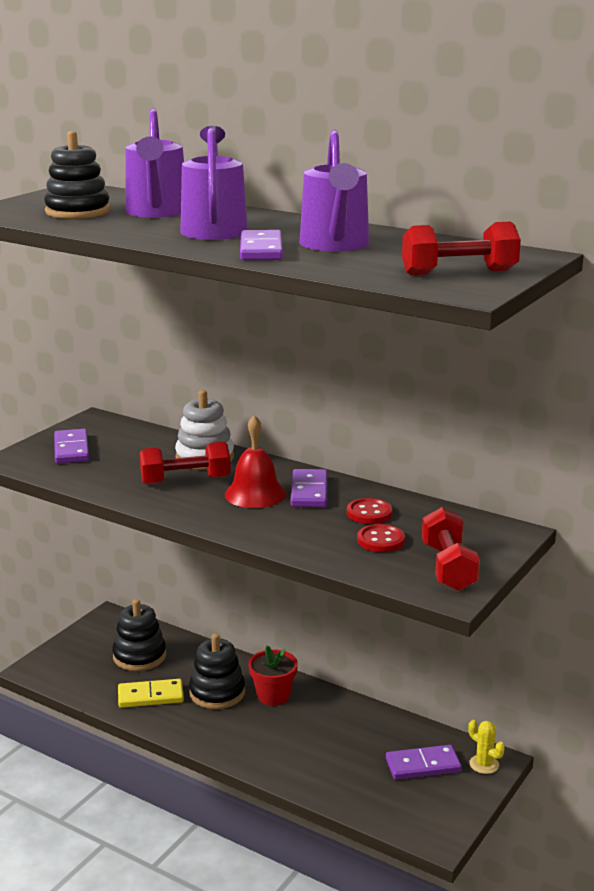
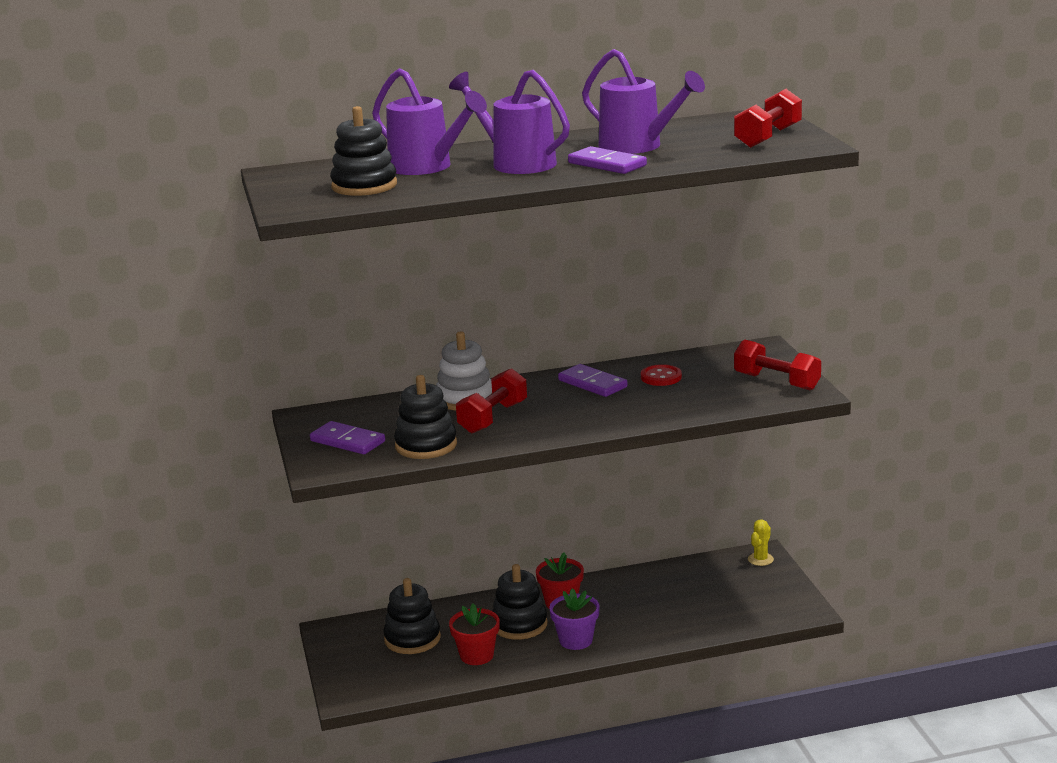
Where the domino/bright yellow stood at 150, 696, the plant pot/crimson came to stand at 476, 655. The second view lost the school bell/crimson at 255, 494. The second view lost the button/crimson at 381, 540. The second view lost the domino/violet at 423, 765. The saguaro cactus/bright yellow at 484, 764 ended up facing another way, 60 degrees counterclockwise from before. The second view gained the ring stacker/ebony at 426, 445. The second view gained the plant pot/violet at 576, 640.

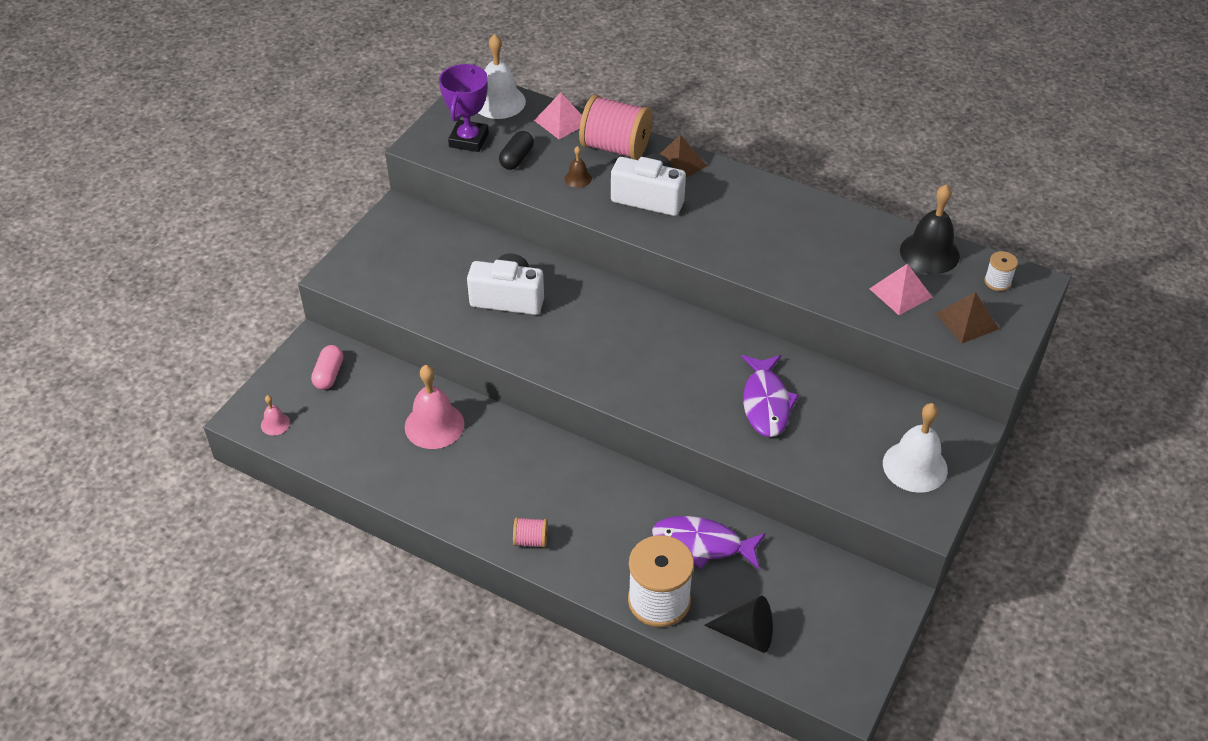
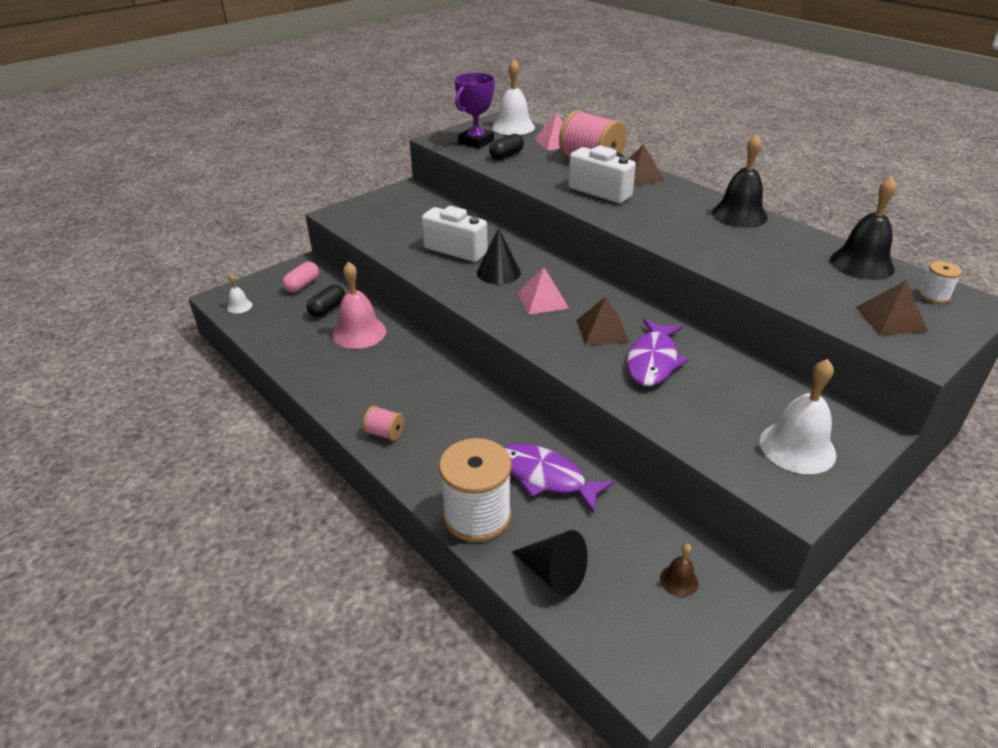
What was the school bell/pink at 275, 424 turned into the school bell/snow-white at 239, 306. The school bell/russet ended up elsewhere, having gone from 578, 178 to 679, 580. The solid pyramid/pink ended up elsewhere, having gone from 900, 292 to 542, 300. The second view gained the capsule/ebony at 327, 309. The second view gained the solid cone/ebony at 498, 272. The second view gained the solid pyramid/russet at 602, 330. The second view gained the school bell/ebony at 739, 215.

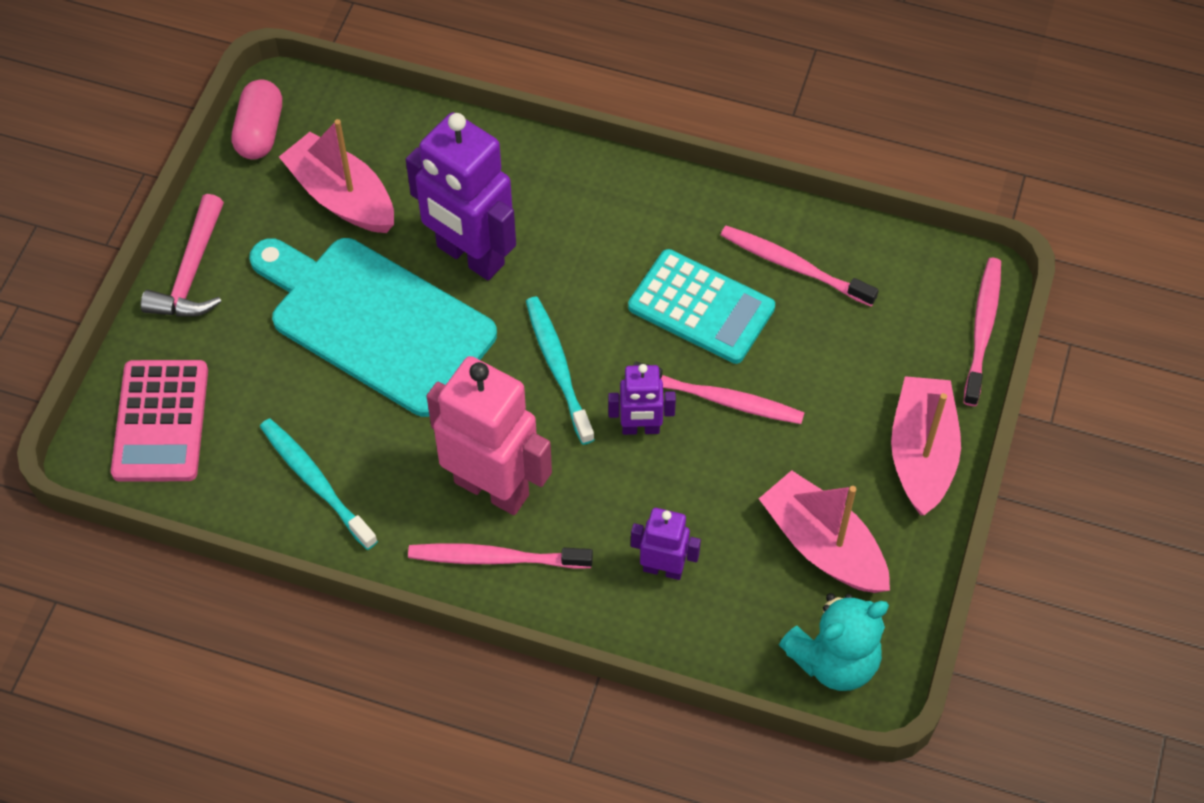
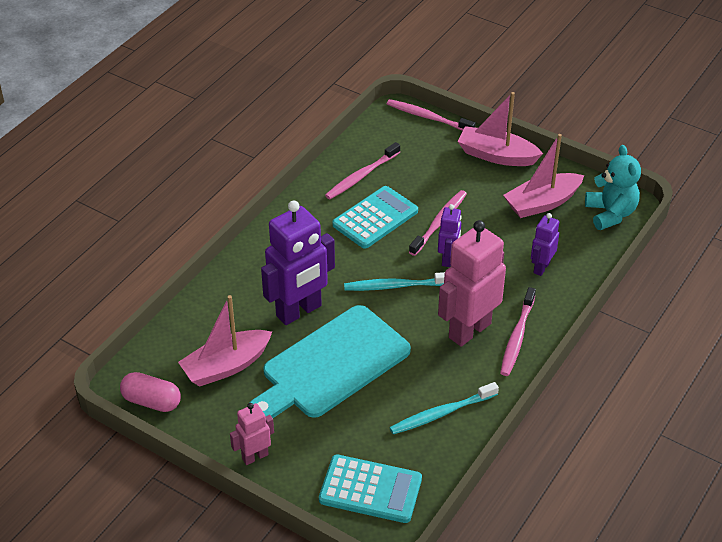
What was the calculator/pink at 160, 421 turned into the calculator/teal at 370, 490. Where the carpenter's hammer/pink stood at 191, 272, the toy robot/pink came to stand at 255, 456.

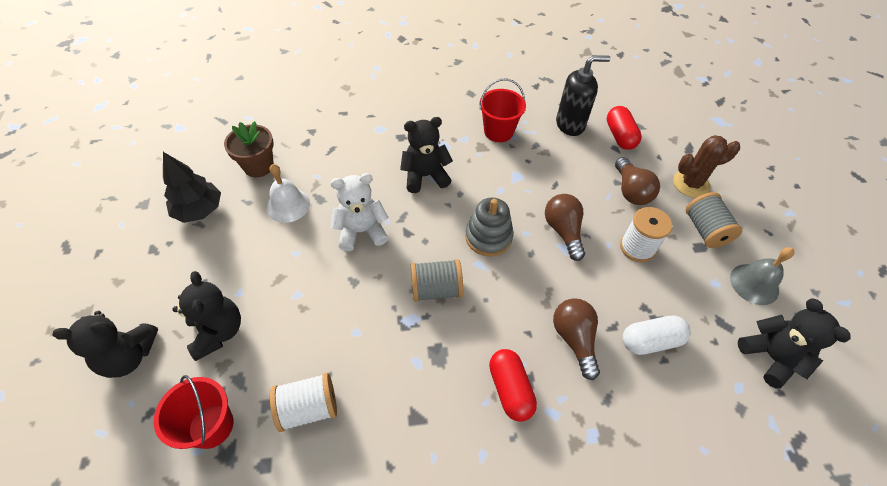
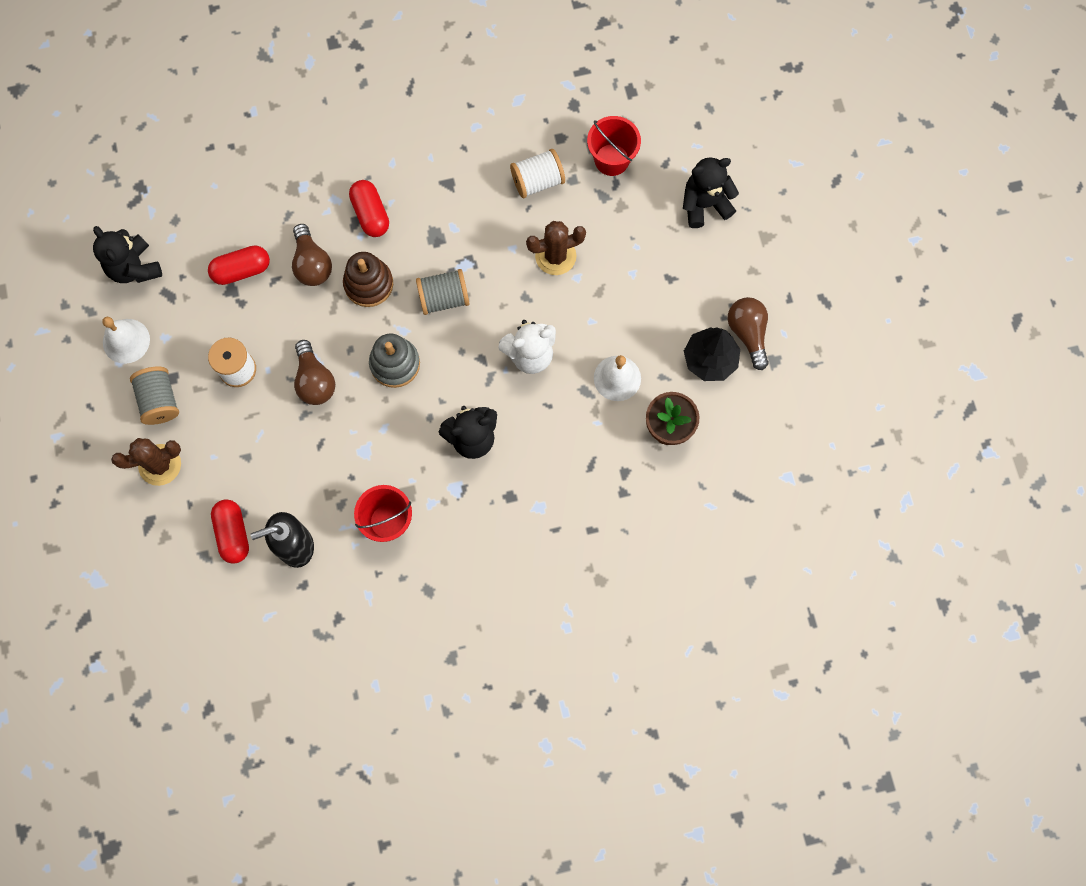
The second view lost the teddy bear/ebony at 218, 332. The light bulb/russet ended up elsewhere, having gone from 631, 191 to 748, 333. What was the capsule/snow-white at 650, 341 turned into the capsule/crimson at 241, 270. What was the school bell/gray at 754, 284 turned into the school bell/snow-white at 126, 341. The second view gained the ring stacker/russet at 368, 284. The second view gained the saguaro cactus/russet at 555, 256.

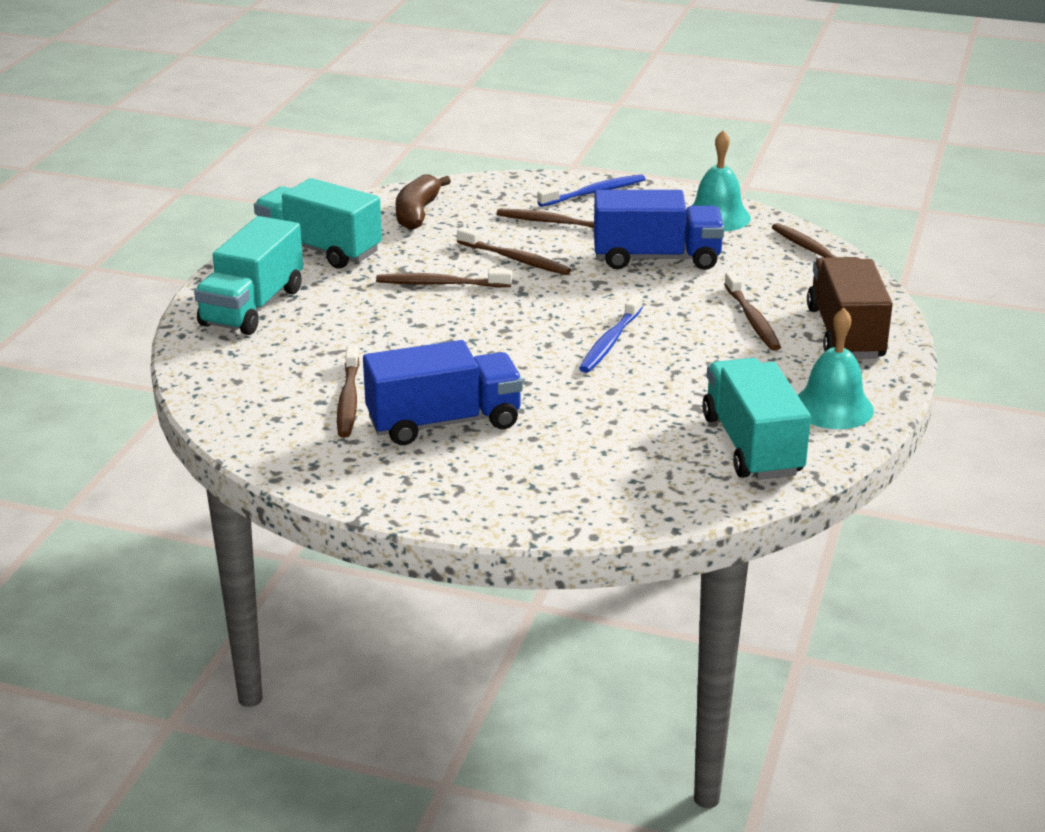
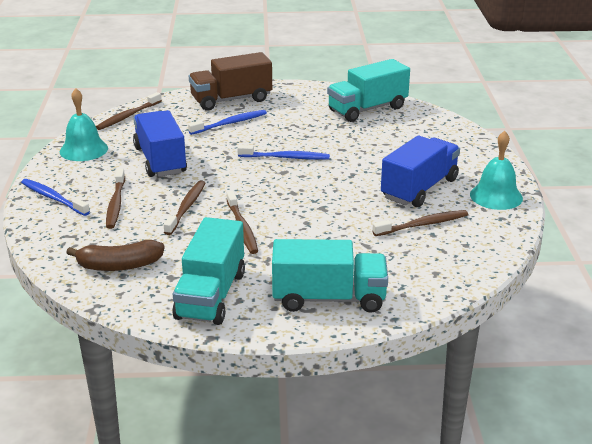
The lorry/cobalt at 444, 422 ended up facing another way, 75 degrees clockwise from before. What was the tooth brush/russet at 752, 319 turned into the tooth brush/cobalt at 229, 123. The school bell/teal ended up elsewhere, having gone from 832, 407 to 496, 196.

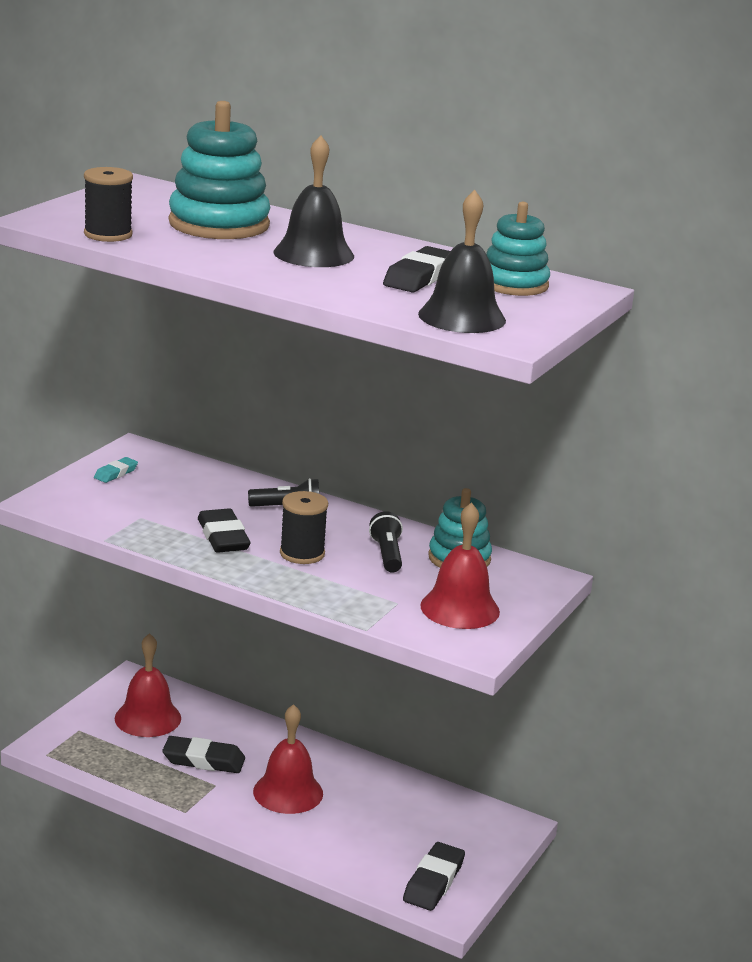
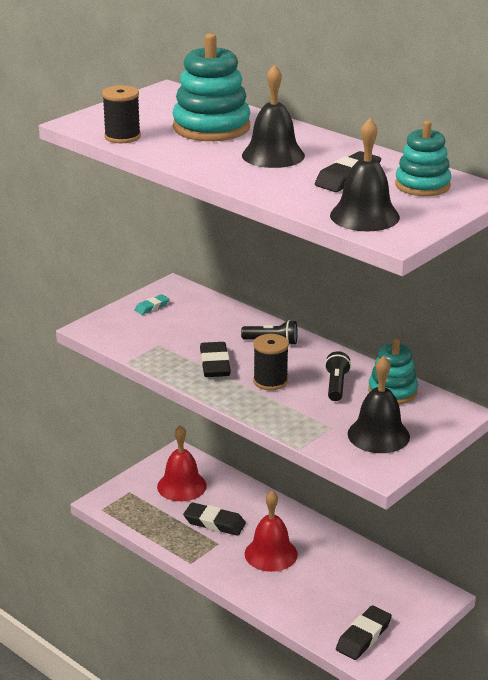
What was the school bell/crimson at 460, 608 turned into the school bell/ebony at 378, 435.

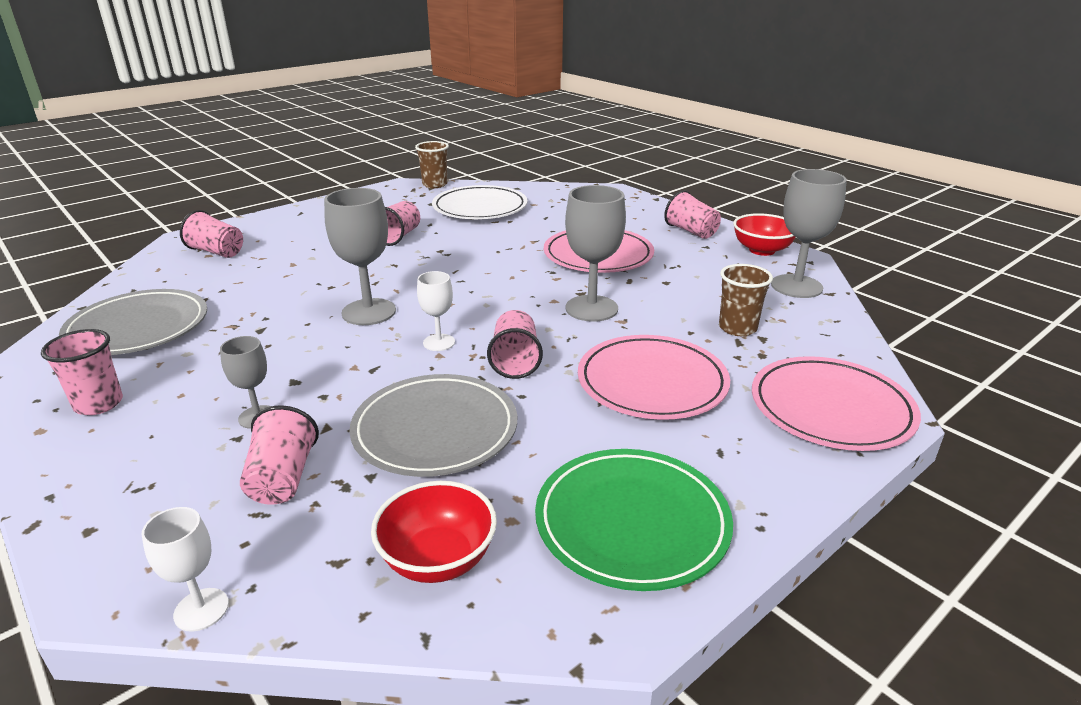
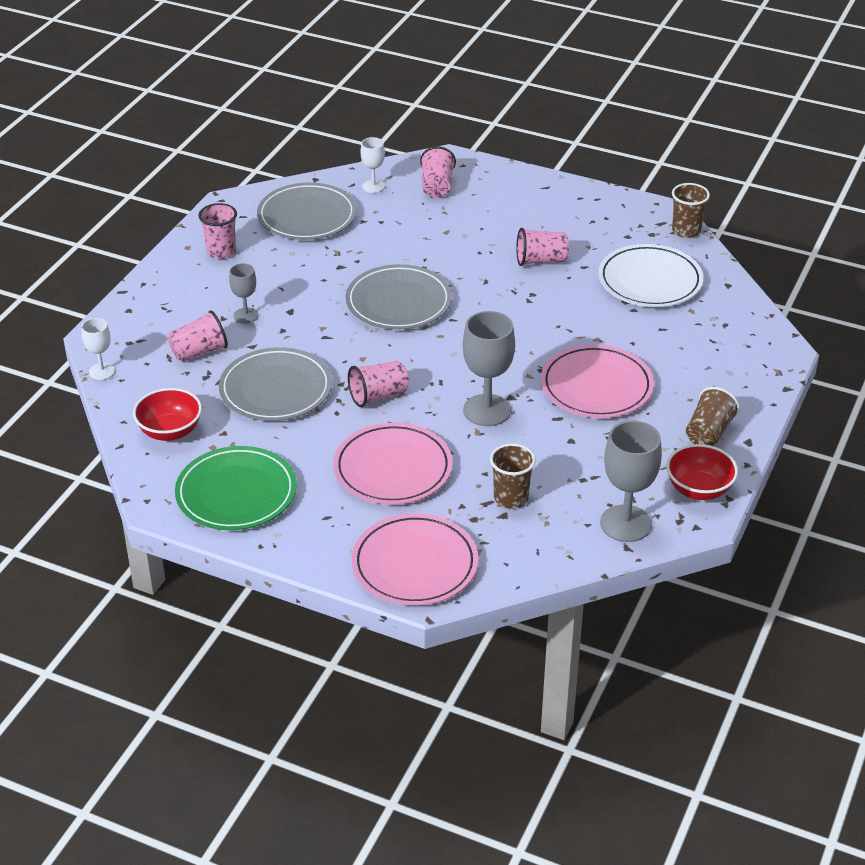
Where the chalice/gray stood at 369, 312, the plate/gray came to stand at 398, 302. The chalice/snow-white ended up elsewhere, having gone from 439, 342 to 373, 186. What was the tumbler/pink at 691, 231 turned into the tumbler/russet at 708, 433.

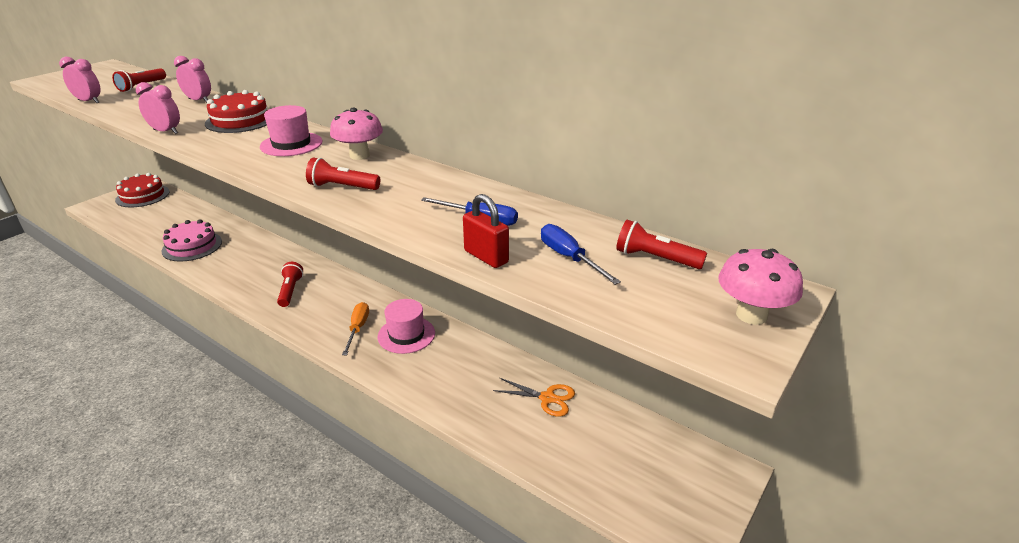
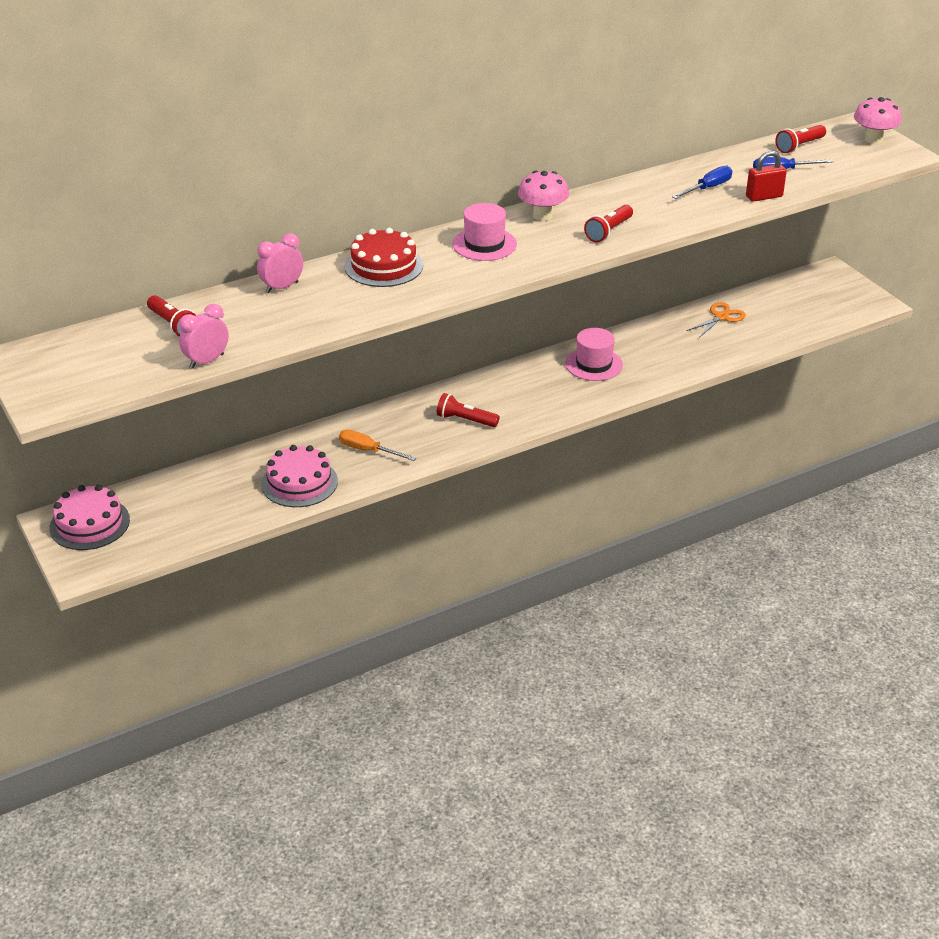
What was the gateau/crimson at 142, 196 turned into the gateau/pink at 89, 524. The second view lost the clock/pink at 166, 131. The hand screwdriver/bright orange ended up elsewhere, having gone from 358, 328 to 368, 450.

